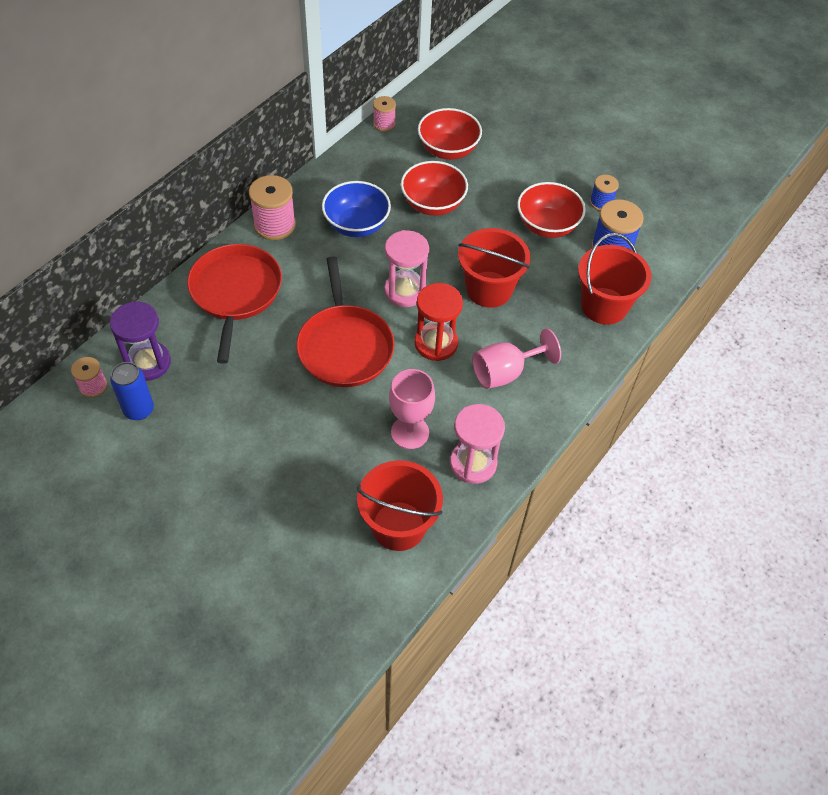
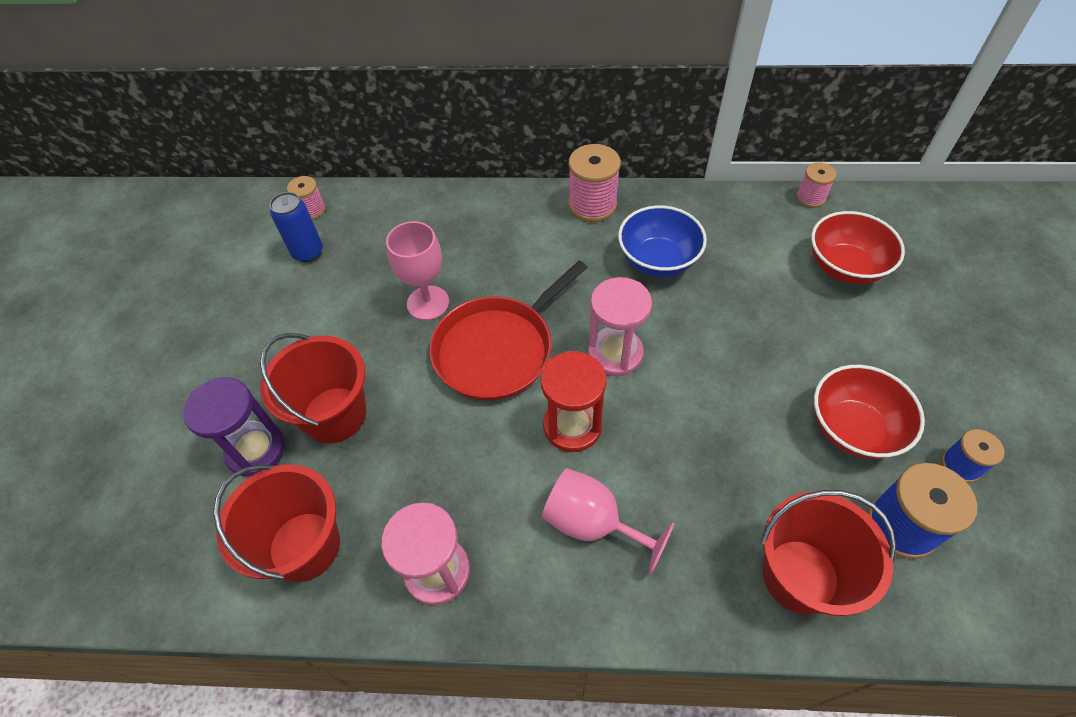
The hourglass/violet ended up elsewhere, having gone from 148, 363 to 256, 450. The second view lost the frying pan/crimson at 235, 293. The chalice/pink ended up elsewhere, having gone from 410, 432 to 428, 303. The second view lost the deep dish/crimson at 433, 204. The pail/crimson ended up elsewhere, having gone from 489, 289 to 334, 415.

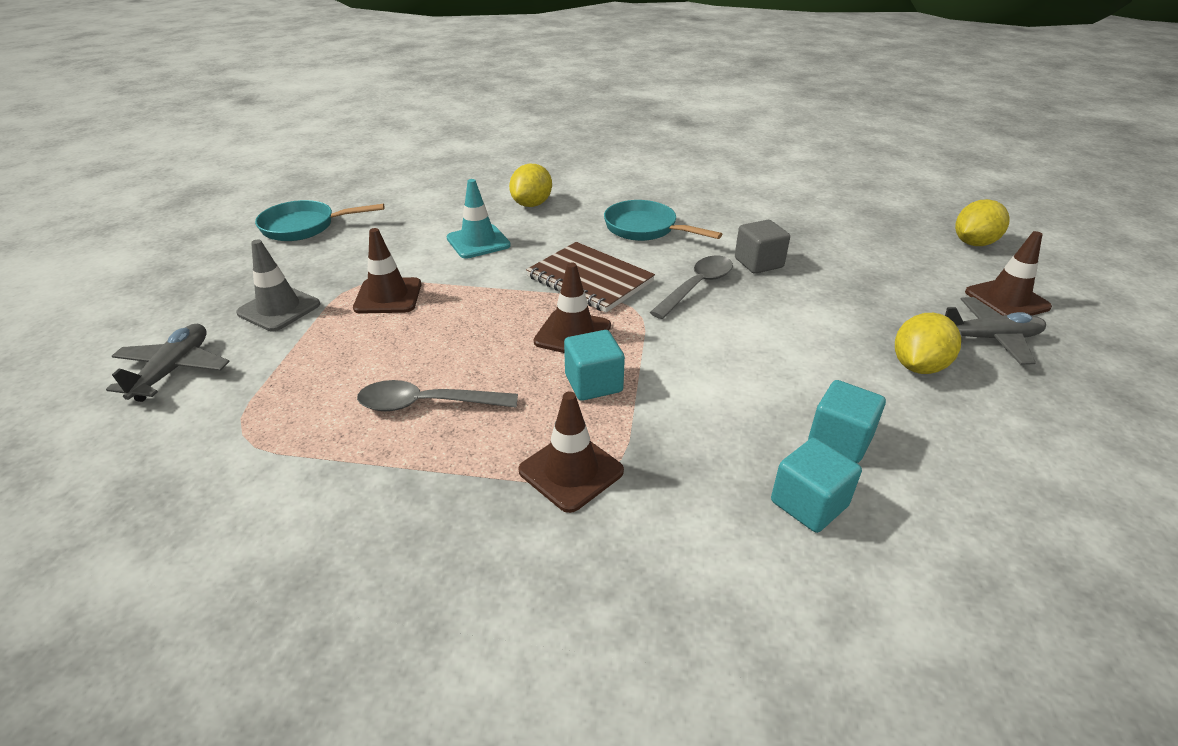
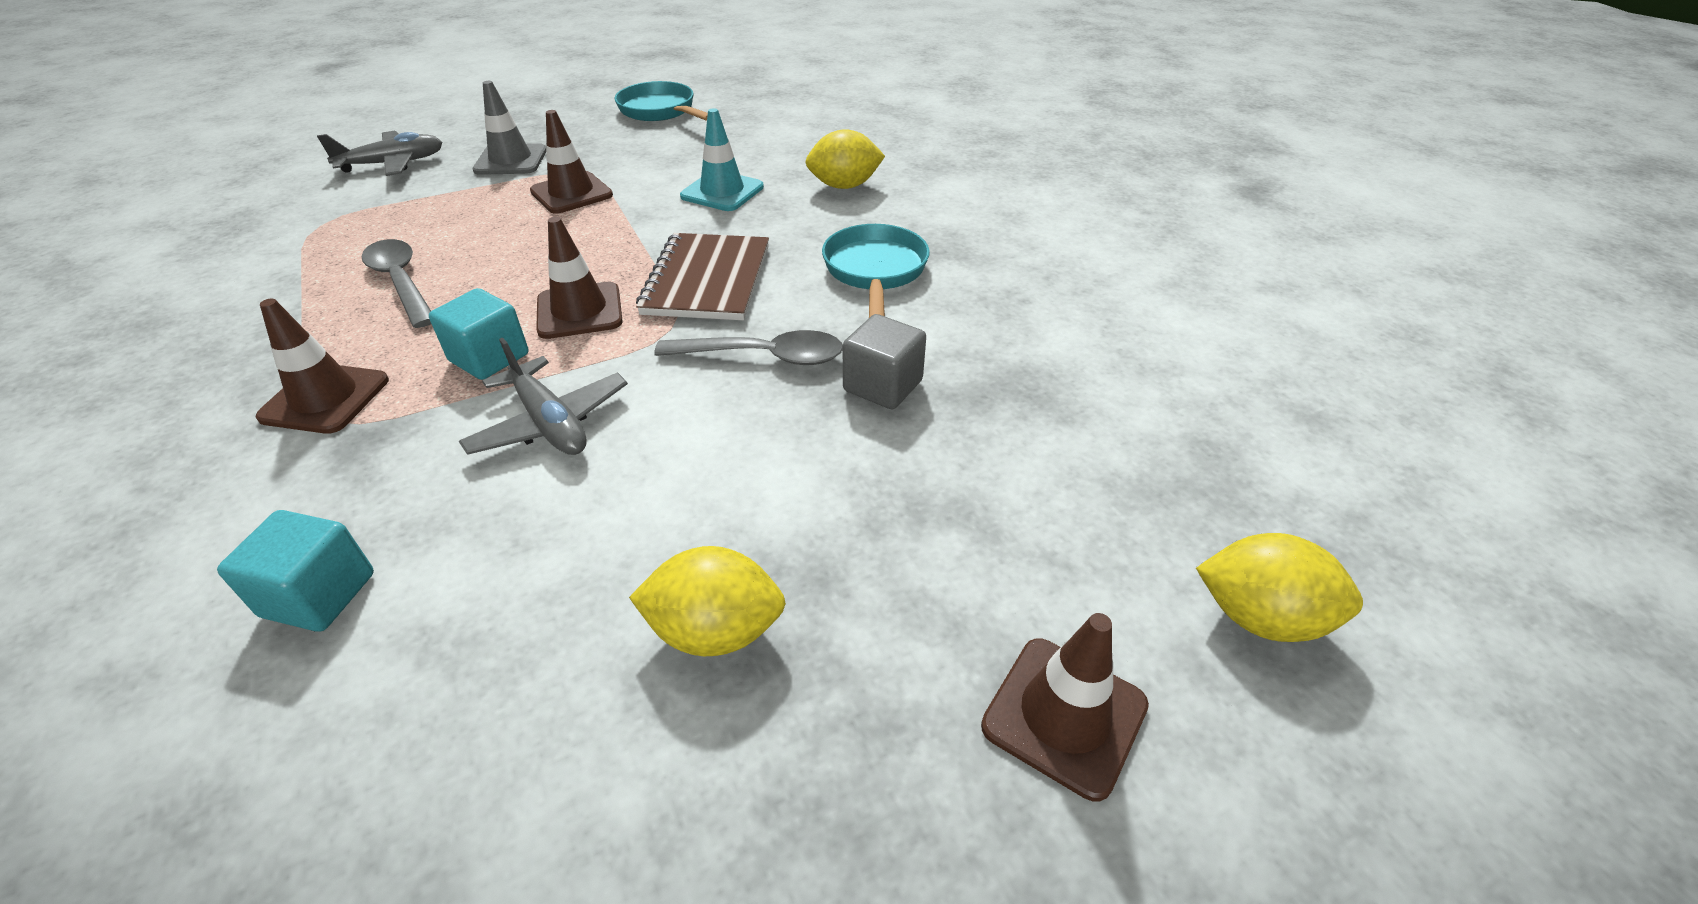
The second view lost the cube/teal at 840, 440. The aeroplane/gray ended up elsewhere, having gone from 988, 338 to 550, 423.

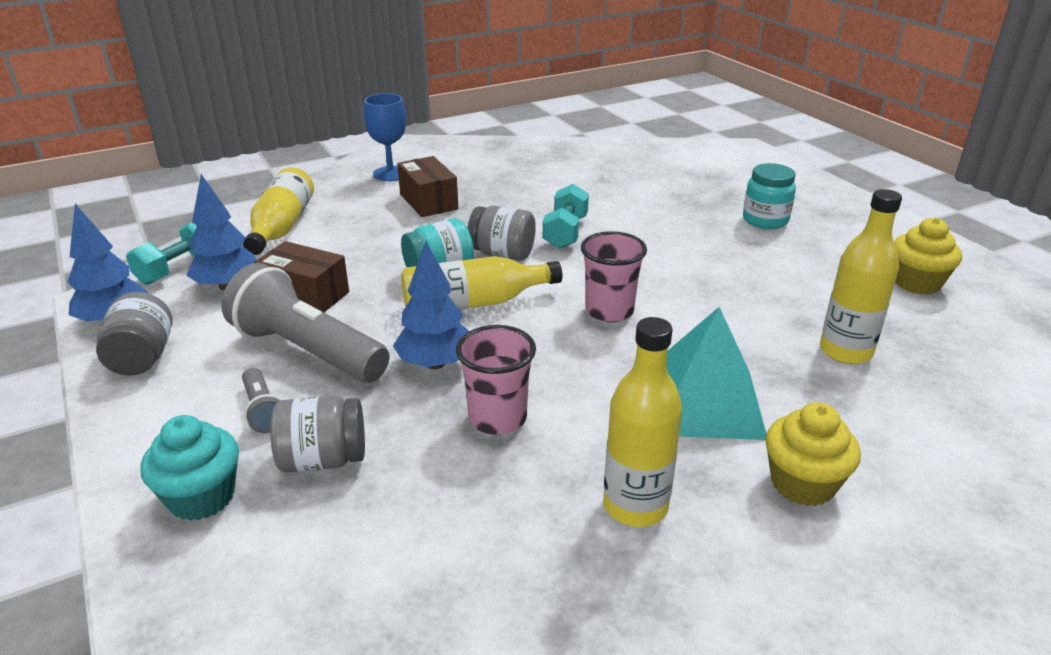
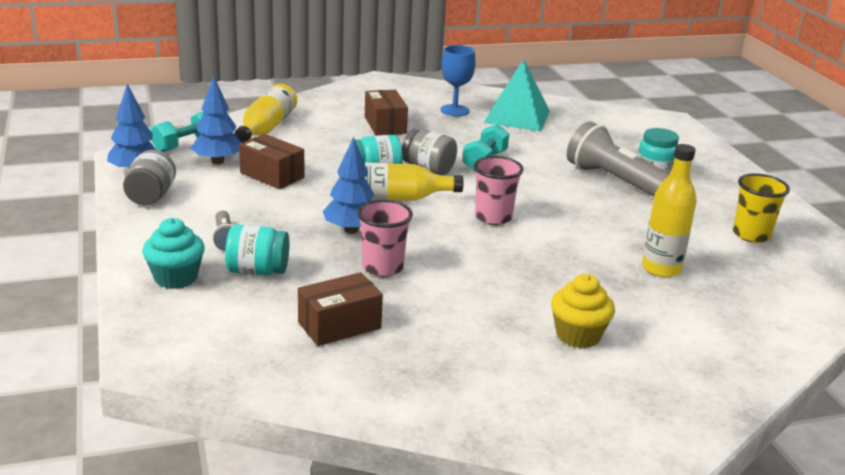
The flashlight/gray ended up elsewhere, having gone from 307, 351 to 617, 182. What was the jam jar/gray at 323, 459 turned into the jam jar/teal at 257, 271. The chalice/cobalt ended up elsewhere, having gone from 390, 174 to 454, 110. The second view lost the drink bottle/bright yellow at 635, 506. The solid pyramid/teal ended up elsewhere, having gone from 704, 402 to 517, 116. Where the fairy cake/bright yellow stood at 916, 283, the tumbler/bright yellow came to stand at 751, 235. The second view gained the package/russet at 339, 325.

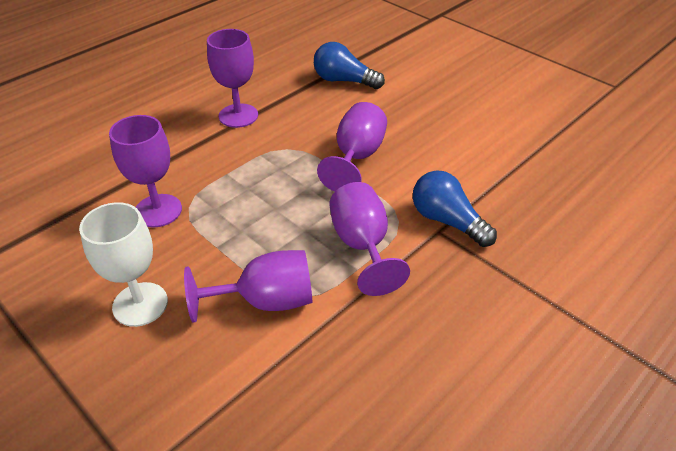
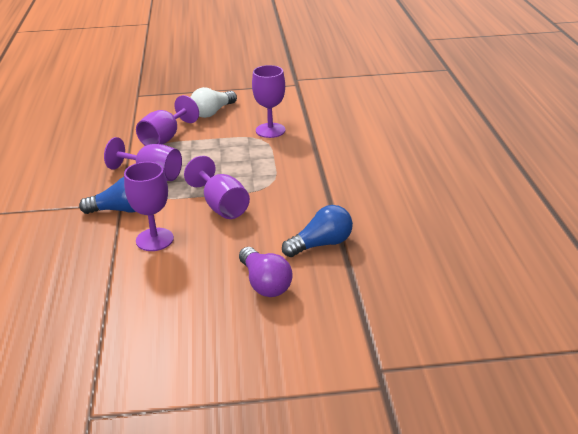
Where the chalice/snow-white stood at 140, 304, the light bulb/snow-white came to stand at 212, 112. The chalice/violet ended up elsewhere, having gone from 238, 116 to 154, 239. The second view gained the light bulb/violet at 265, 283.

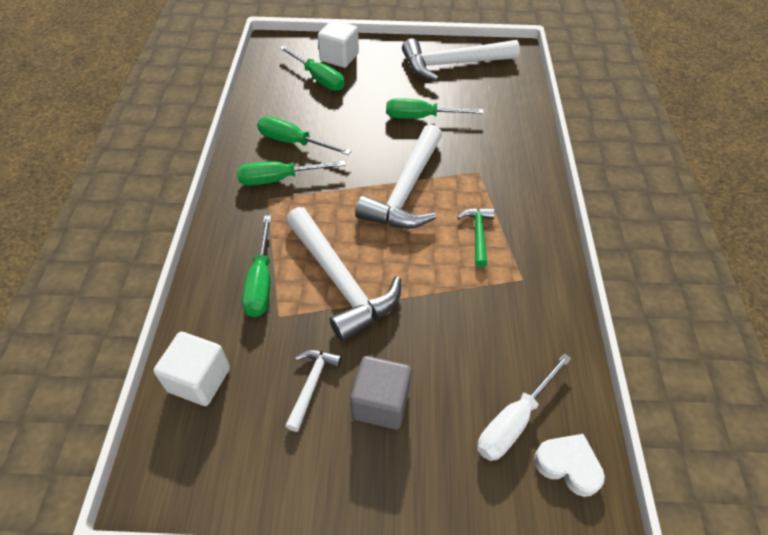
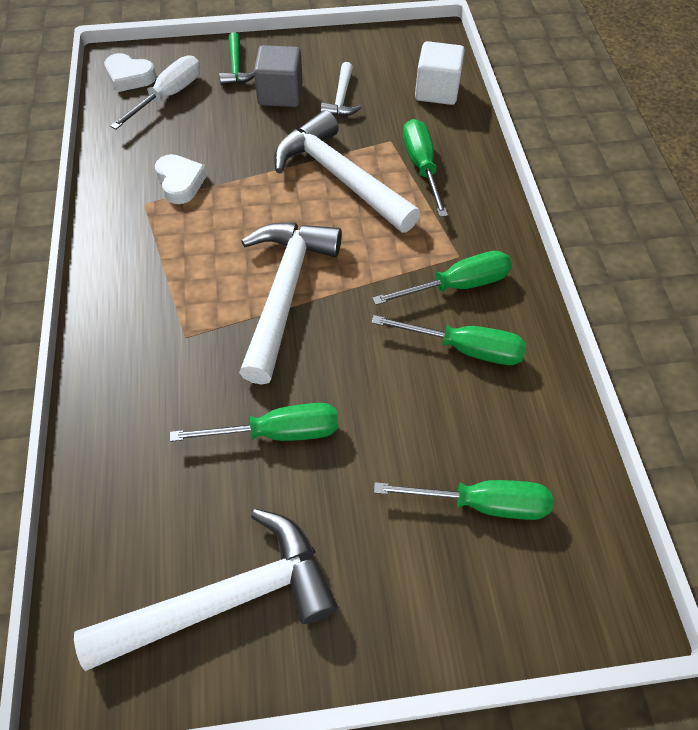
The hand screwdriver/green at 318, 78 ended up facing another way, 150 degrees clockwise from before. The second view lost the cube/snow-white at 339, 57. The carpenter's hammer/green ended up elsewhere, having gone from 478, 234 to 236, 67. The second view gained the heart/snow-white at 180, 182.

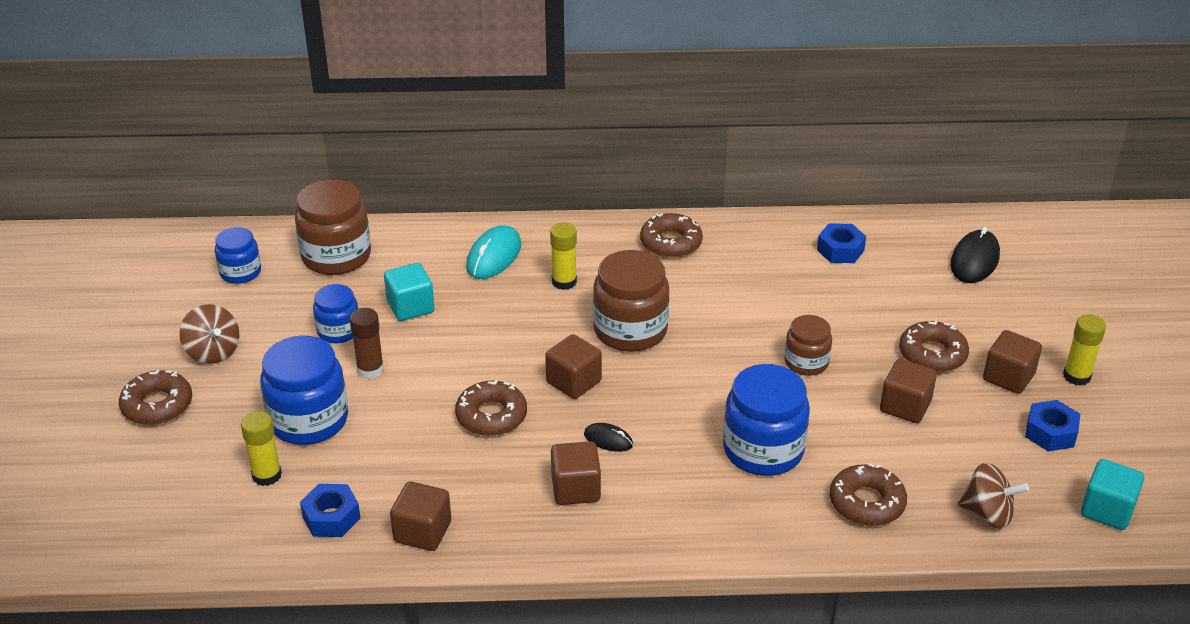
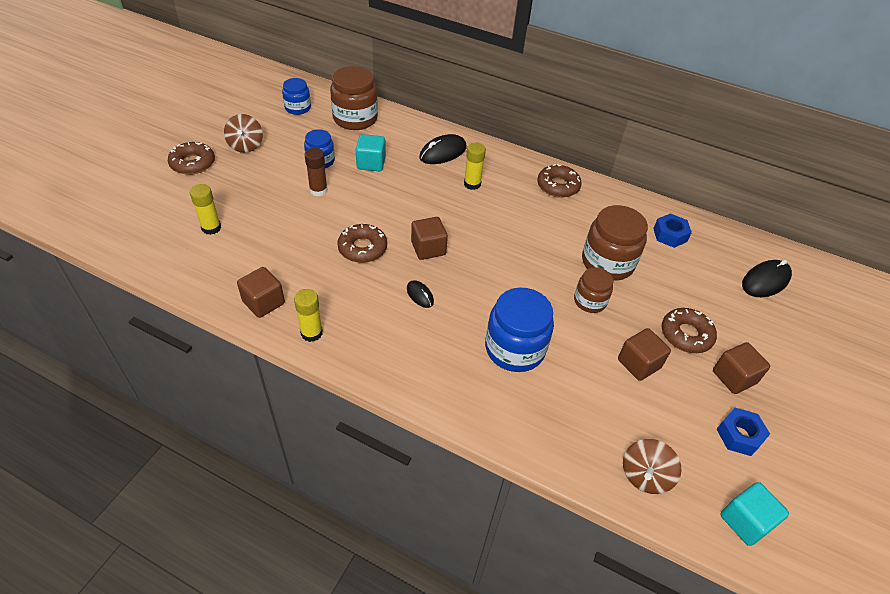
The second view lost the jam jar/cobalt at 308, 420. The second view lost the nut/cobalt at 331, 517. What was the PC mouse/teal at 494, 256 turned into the PC mouse/ebony at 443, 152. The second view lost the cube/russet at 575, 489. The jam jar/russet ended up elsewhere, having gone from 630, 330 to 607, 263. The second view lost the glazed donut/russet at 866, 503. The spinning top/russet at 987, 514 ended up facing another way, 75 degrees clockwise from before. The glue stick/bright yellow ended up elsewhere, having gone from 1076, 376 to 311, 333.

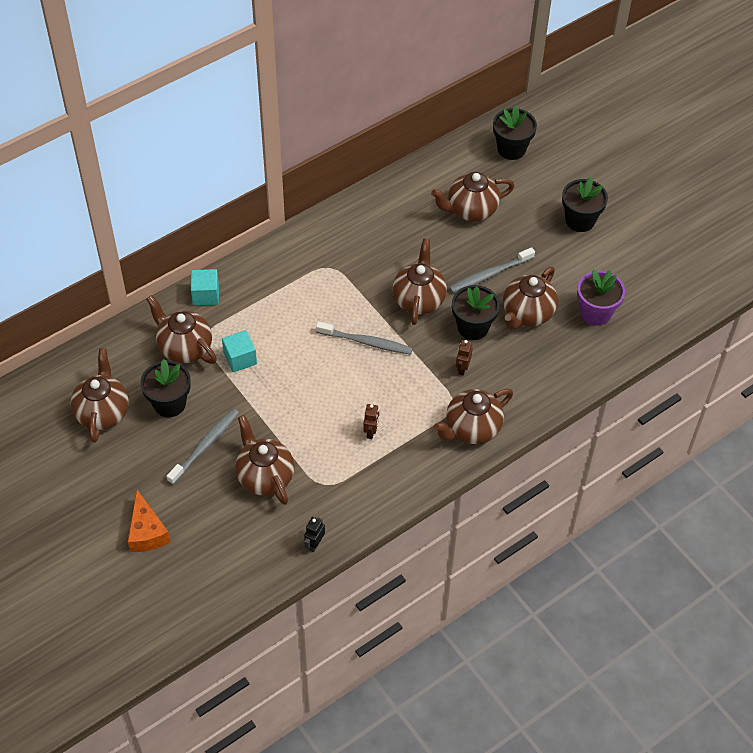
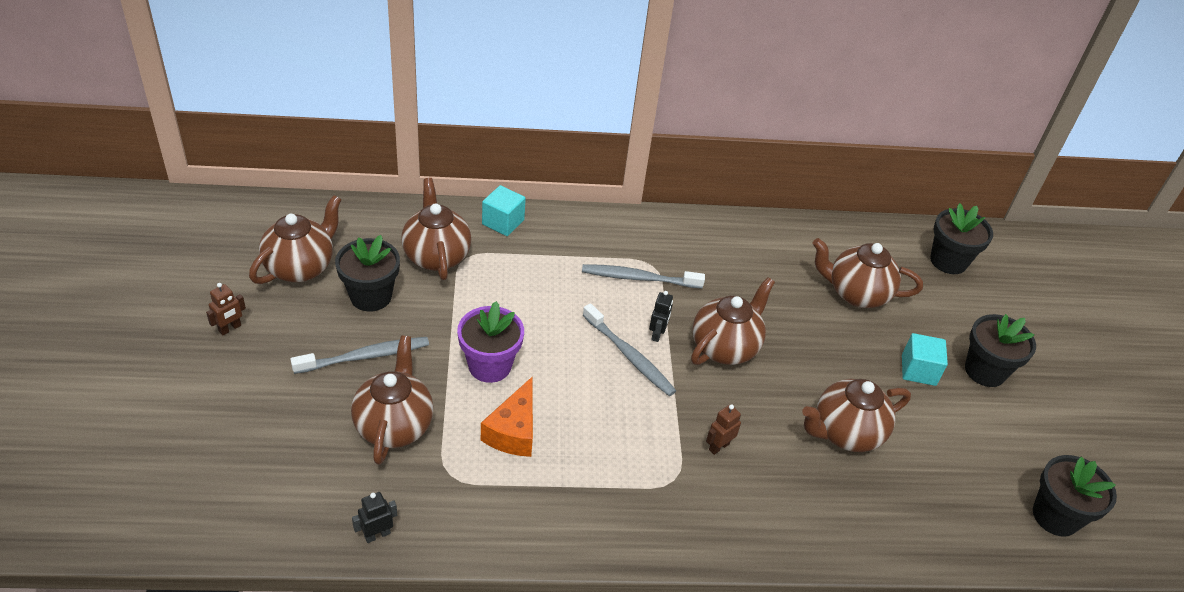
The piece of cheese/bright orange ended up elsewhere, having gone from 147, 532 to 513, 431. The cube/teal ended up elsewhere, having gone from 240, 358 to 918, 370. The toy robot/russet ended up elsewhere, having gone from 371, 432 to 230, 328. The second view lost the china teapot/russet at 472, 429. The tooth brush/gray ended up elsewhere, having gone from 490, 274 to 639, 278. The plant pot/ebony ended up elsewhere, having gone from 473, 327 to 1055, 516. The plant pot/violet ended up elsewhere, having gone from 595, 313 to 490, 366. The second view gained the toy robot/ebony at 657, 334.

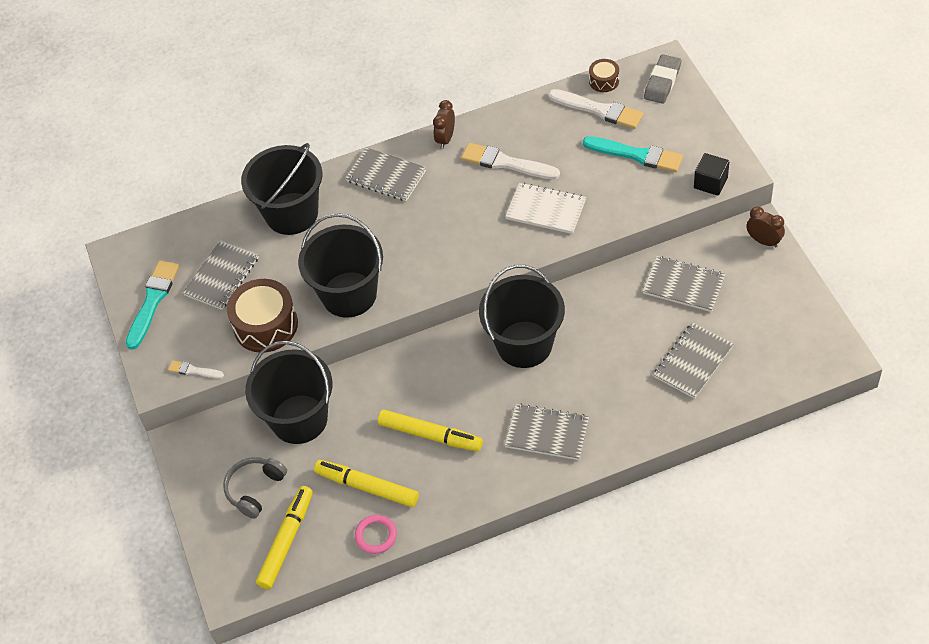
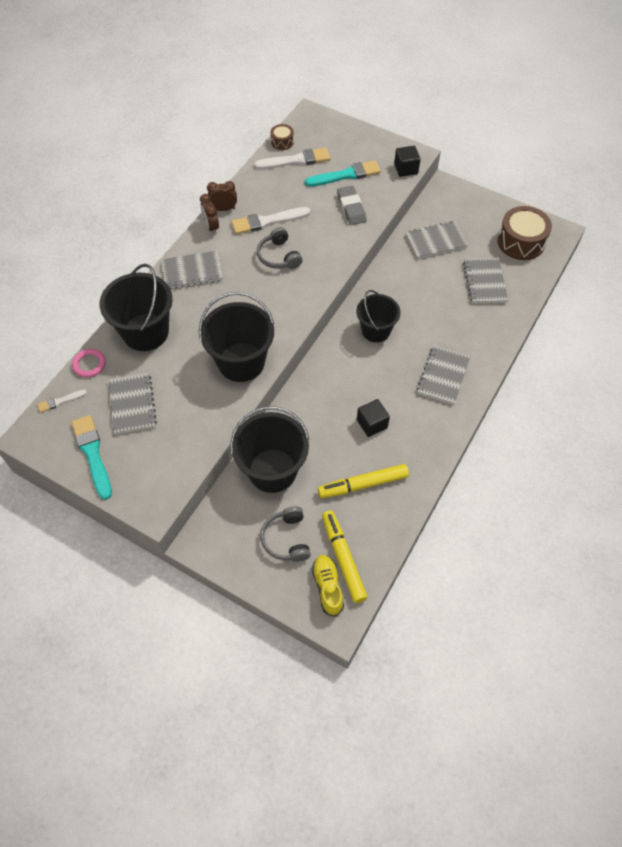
The paint brush/snow-white ended up elsewhere, having gone from 193, 370 to 60, 401. The snare drum/russet ended up elsewhere, having gone from 265, 325 to 521, 242. The ring/pink ended up elsewhere, having gone from 376, 536 to 89, 364. Where the marker/bright yellow stood at 430, 435, the cube/ebony came to stand at 372, 424. The size of the pail/ebony at 524, 344 changed by a factor of 0.65. The second view lost the exercise book/snow-white at 545, 210. The exercise book/gray at 547, 433 ended up facing another way, 45 degrees counterclockwise from before. The gum eraser/gray ended up elsewhere, having gone from 662, 82 to 351, 208. The clock/russet ended up elsewhere, having gone from 763, 241 to 223, 209. The second view gained the headset/gray at 279, 256. The second view gained the shoe/bright yellow at 327, 587.

